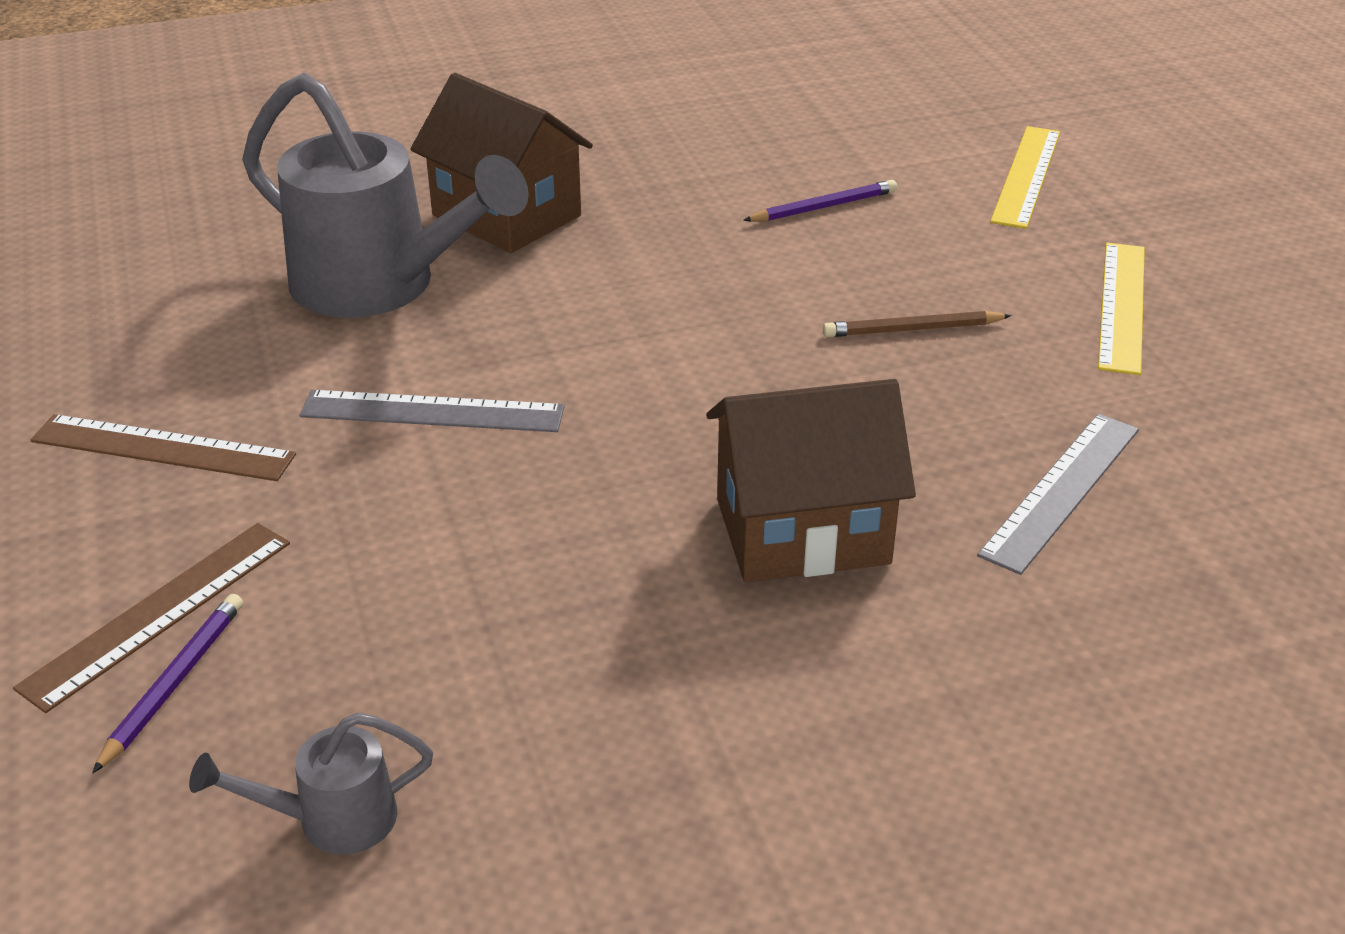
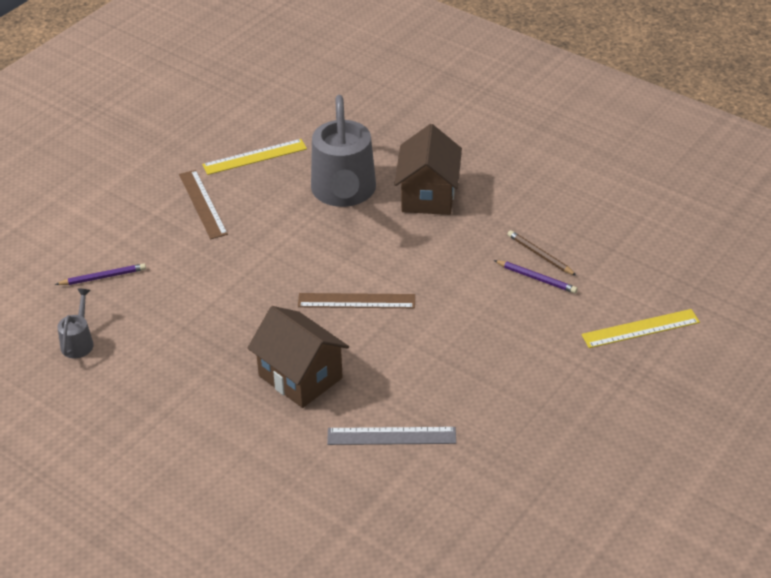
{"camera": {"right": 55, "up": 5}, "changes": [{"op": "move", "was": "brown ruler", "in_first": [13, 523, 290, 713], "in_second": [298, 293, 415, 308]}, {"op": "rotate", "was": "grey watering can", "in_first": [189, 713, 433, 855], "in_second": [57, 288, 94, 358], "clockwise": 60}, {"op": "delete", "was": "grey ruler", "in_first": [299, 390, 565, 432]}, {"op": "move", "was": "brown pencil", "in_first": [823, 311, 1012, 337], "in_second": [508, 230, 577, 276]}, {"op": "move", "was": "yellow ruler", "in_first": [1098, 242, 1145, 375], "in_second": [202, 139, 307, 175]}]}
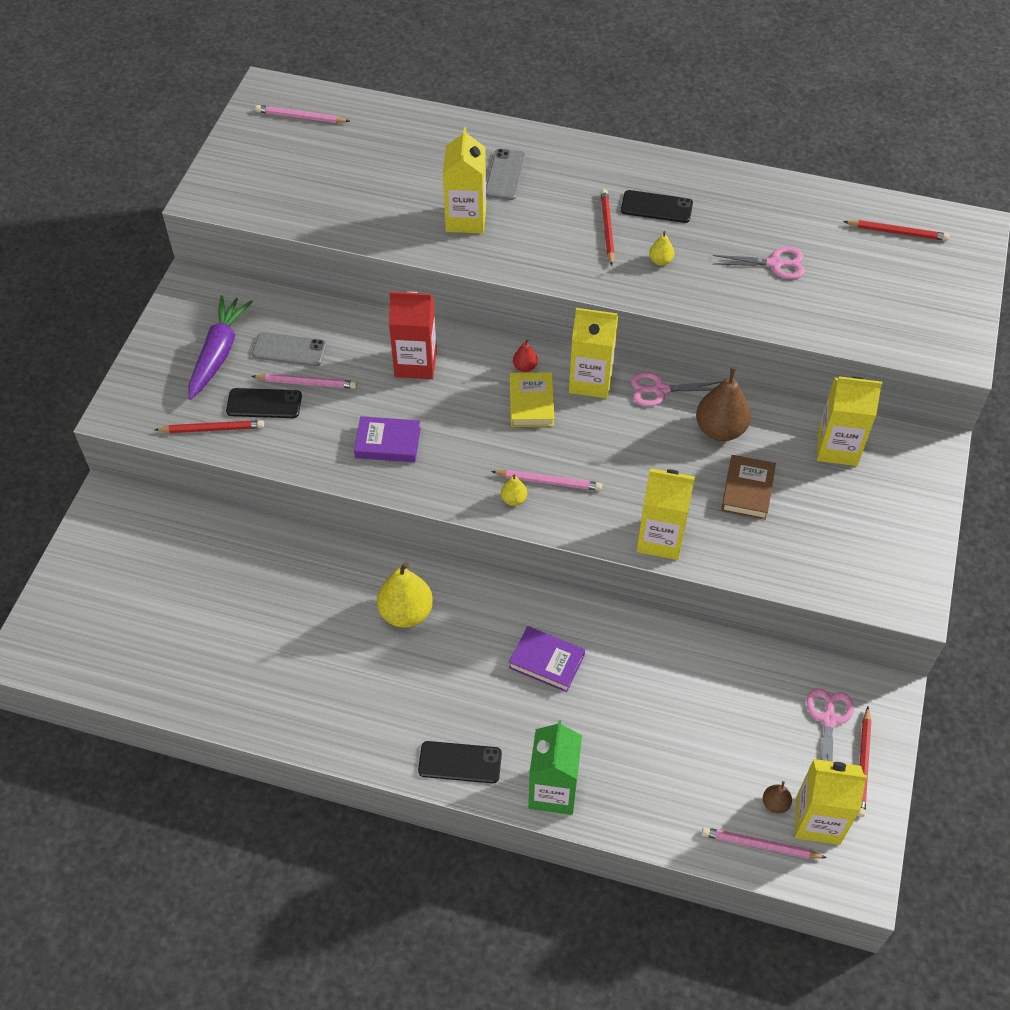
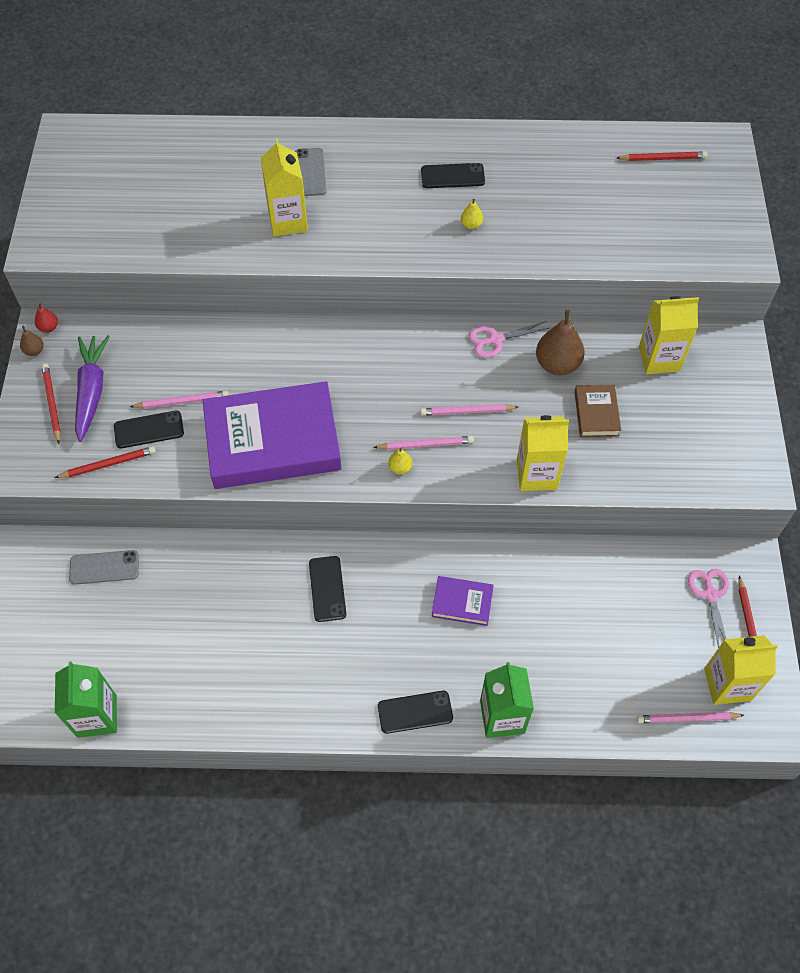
{"camera": {"right": -15, "up": 5}, "changes": [{"op": "move", "was": "grey phone", "in_first": [252, 332, 327, 366], "in_second": [69, 550, 139, 585]}, {"op": "move", "was": "pink pencil", "in_first": [255, 105, 350, 123], "in_second": [420, 404, 518, 416]}, {"op": "resize", "was": "purple book", "in_first": [354, 416, 421, 462], "in_second": [203, 381, 342, 489], "ratio": 2.27}, {"op": "replace", "was": "yellow pear", "now": "black phone", "in_first": [377, 562, 433, 628], "in_second": [309, 556, 346, 622]}, {"op": "delete", "was": "red carton", "in_first": [389, 291, 437, 379]}, {"op": "delete", "was": "yellow book", "in_first": [510, 372, 554, 427]}, {"op": "move", "was": "red pear", "in_first": [513, 339, 538, 372], "in_second": [35, 303, 58, 333]}, {"op": "delete", "was": "yellow carton", "in_first": [569, 308, 618, 399]}, {"op": "move", "was": "red pencil", "in_first": [601, 189, 615, 265], "in_second": [41, 363, 61, 444]}, {"op": "delete", "was": "pink scissors", "in_first": [713, 247, 805, 279]}, {"op": "move", "was": "brown pear", "in_first": [763, 781, 792, 813], "in_second": [20, 326, 44, 356]}, {"op": "insert", "now": "green carton", "in_second": [55, 662, 117, 738]}]}
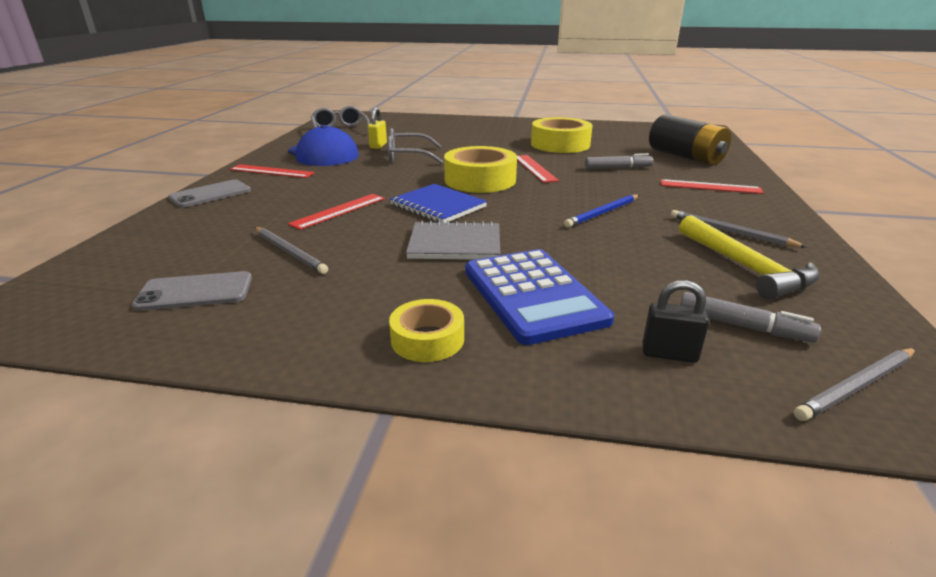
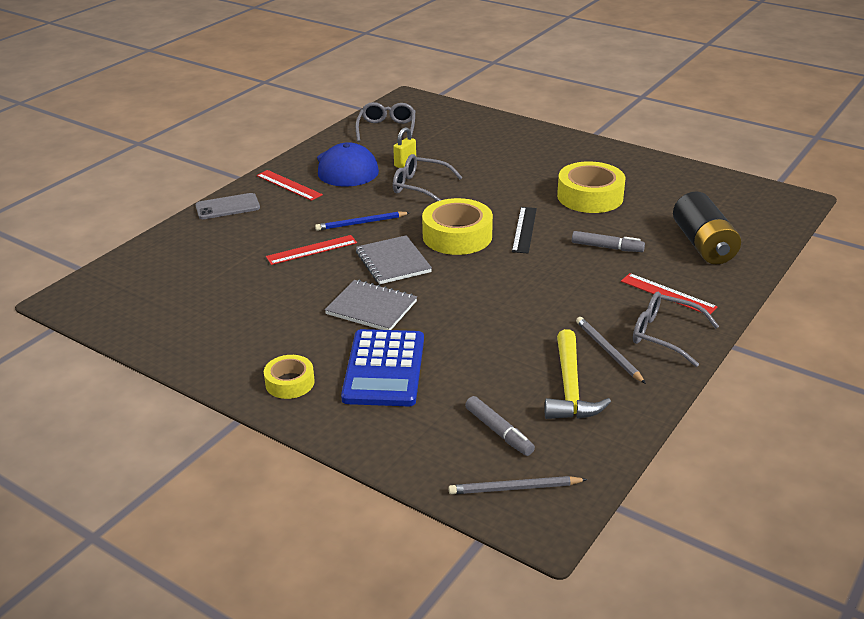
{"camera": {"right": 25, "up": 5}, "changes": [{"op": "delete", "was": "grey phone", "in_first": [132, 271, 252, 311]}, {"op": "delete", "was": "grey pencil", "in_first": [255, 227, 328, 274]}, {"op": "recolor", "was": "blue notebook", "now": "grey notebook", "in_first": [390, 184, 487, 223], "in_second": [356, 235, 432, 284]}, {"op": "recolor", "was": "red ruler", "now": "black ruler", "in_first": [517, 155, 559, 183], "in_second": [512, 207, 537, 253]}, {"op": "move", "was": "blue pencil", "in_first": [564, 195, 639, 228], "in_second": [315, 211, 410, 231]}, {"op": "delete", "was": "black padlock", "in_first": [642, 280, 709, 363]}, {"op": "insert", "now": "grey glasses", "in_second": [633, 292, 719, 367]}]}
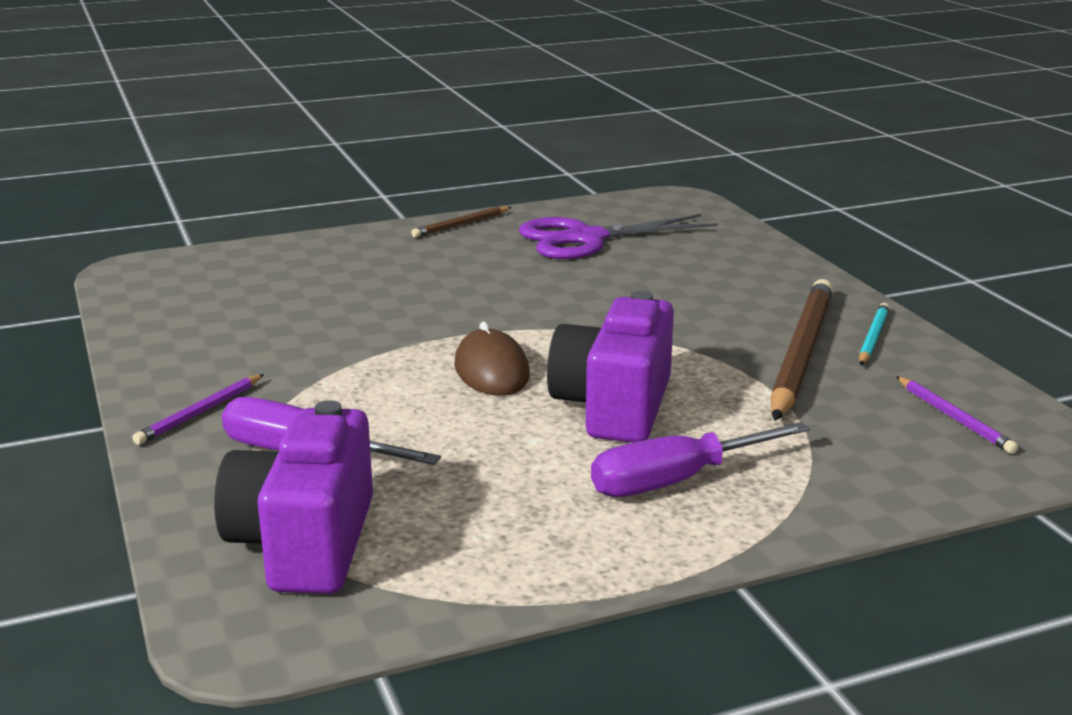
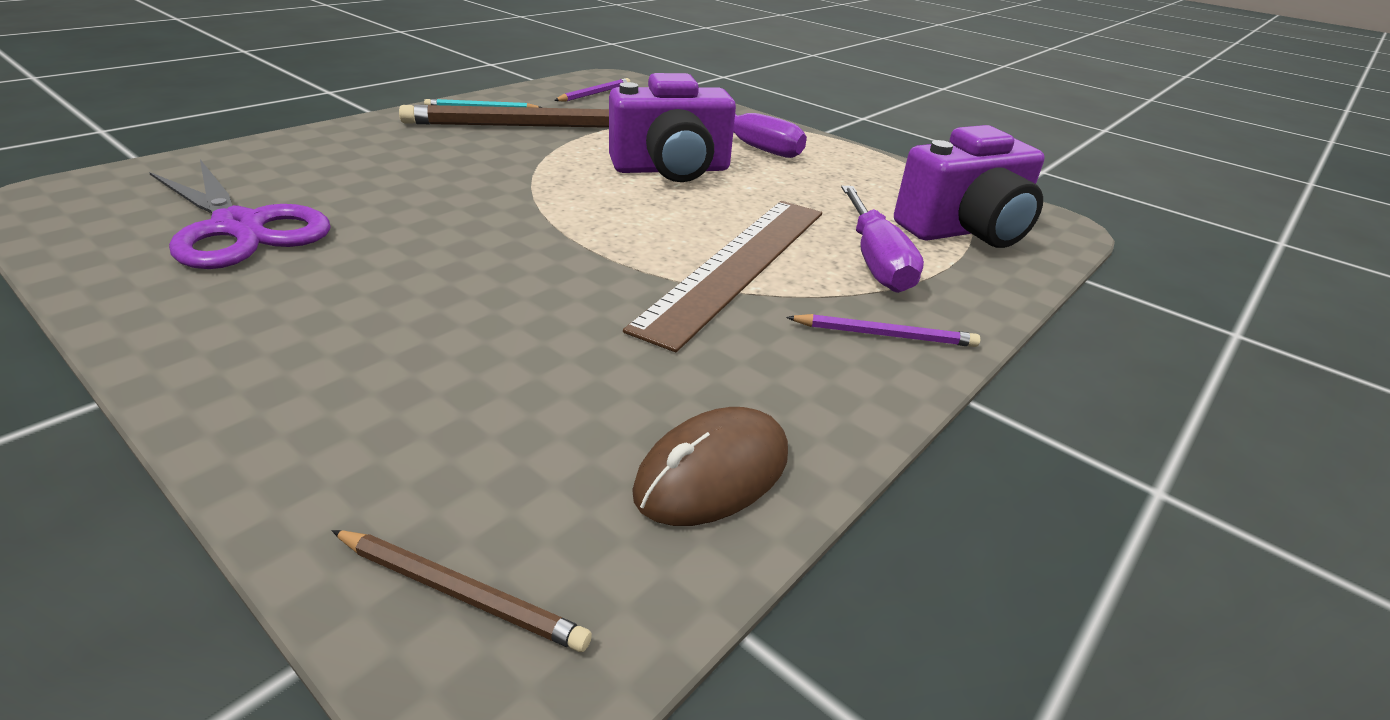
{"camera": {"right": -120, "up": 10}, "changes": [{"op": "move", "was": "brown pencil", "in_first": [411, 207, 511, 237], "in_second": [332, 530, 592, 652]}, {"op": "move", "was": "brown mouse", "in_first": [454, 321, 530, 396], "in_second": [632, 407, 788, 526]}, {"op": "insert", "now": "brown ruler", "in_second": [623, 201, 822, 352]}]}
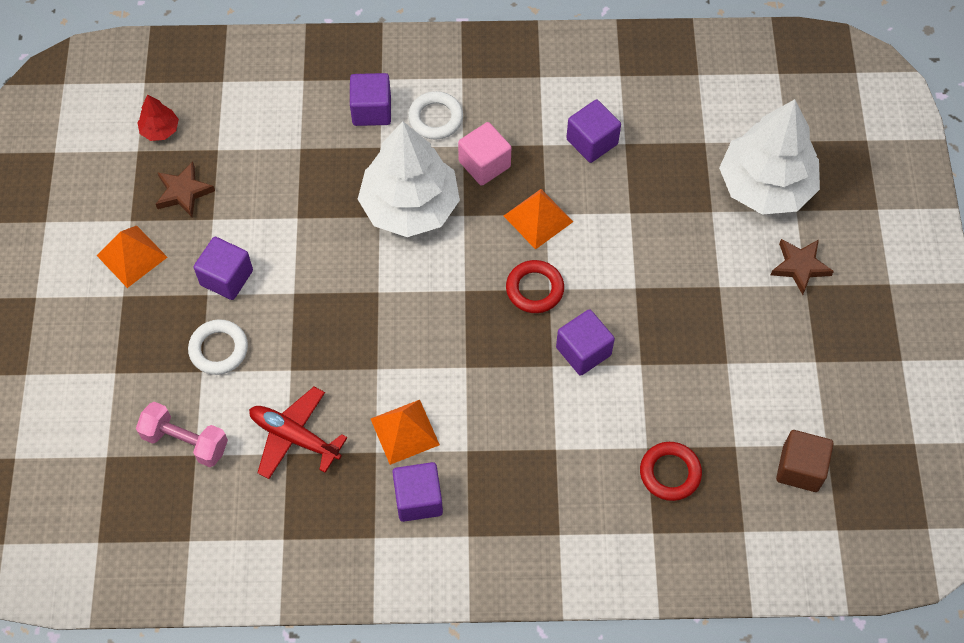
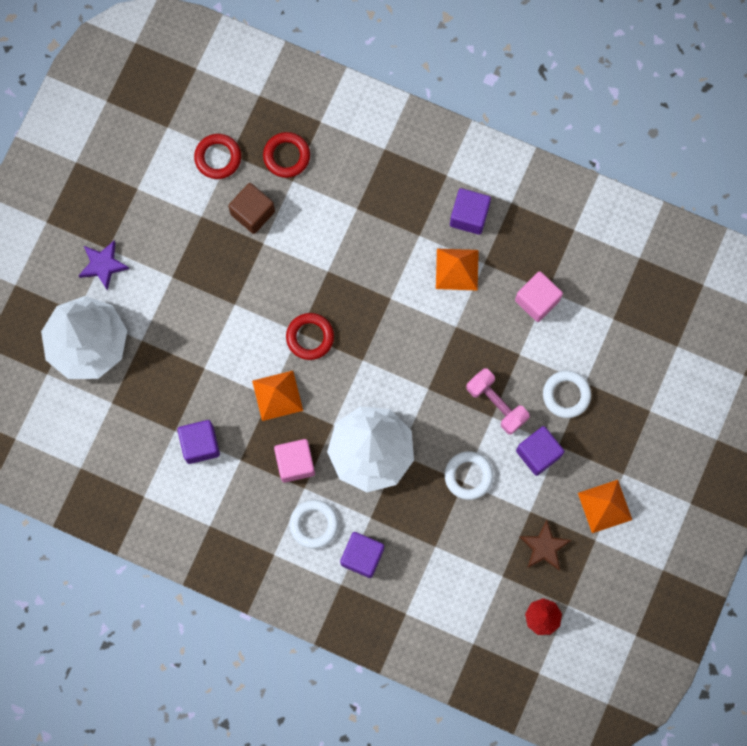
{"camera": {"right": -155, "up": 15}, "changes": [{"op": "move", "was": "pink dumbbell", "in_first": [136, 402, 228, 467], "in_second": [466, 368, 530, 435]}, {"op": "replace", "was": "red plane", "now": "pink cube", "in_first": [249, 387, 347, 479], "in_second": [515, 271, 563, 322]}, {"op": "delete", "was": "purple cube", "in_first": [556, 309, 615, 376]}, {"op": "recolor", "was": "brown star", "now": "purple star", "in_first": [771, 239, 834, 295], "in_second": [79, 240, 129, 291]}, {"op": "move", "was": "brown cube", "in_first": [776, 430, 834, 492], "in_second": [228, 183, 275, 234]}, {"op": "insert", "now": "red ring", "in_second": [194, 134, 241, 179]}, {"op": "insert", "now": "white ring", "in_second": [445, 451, 493, 500]}]}
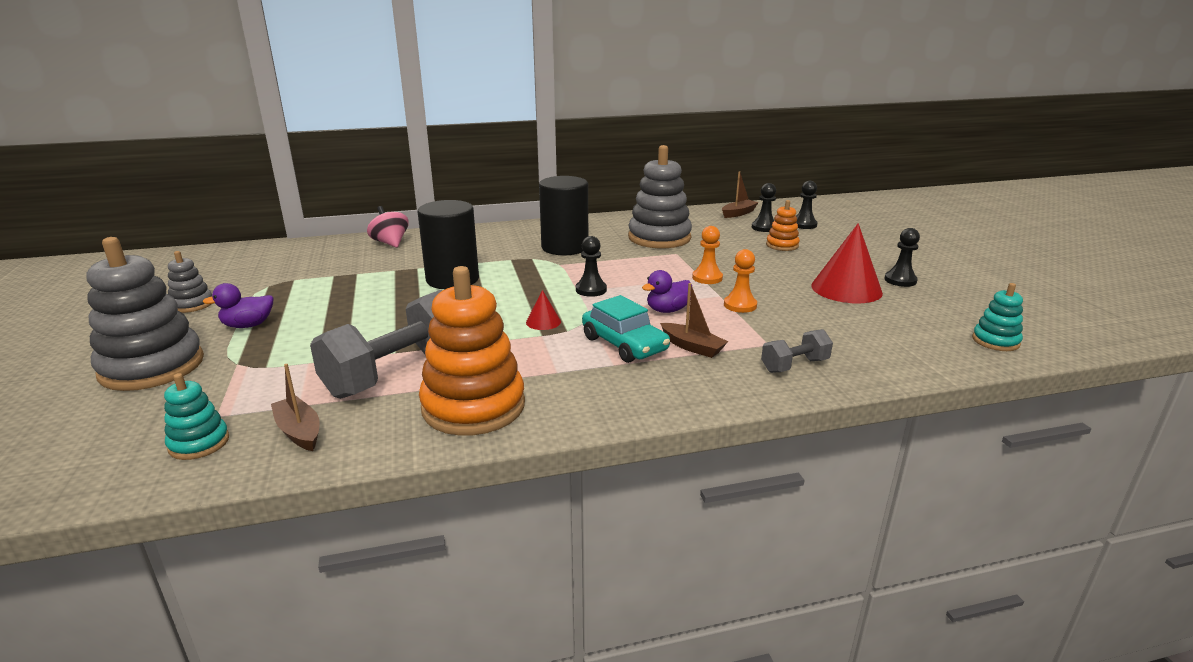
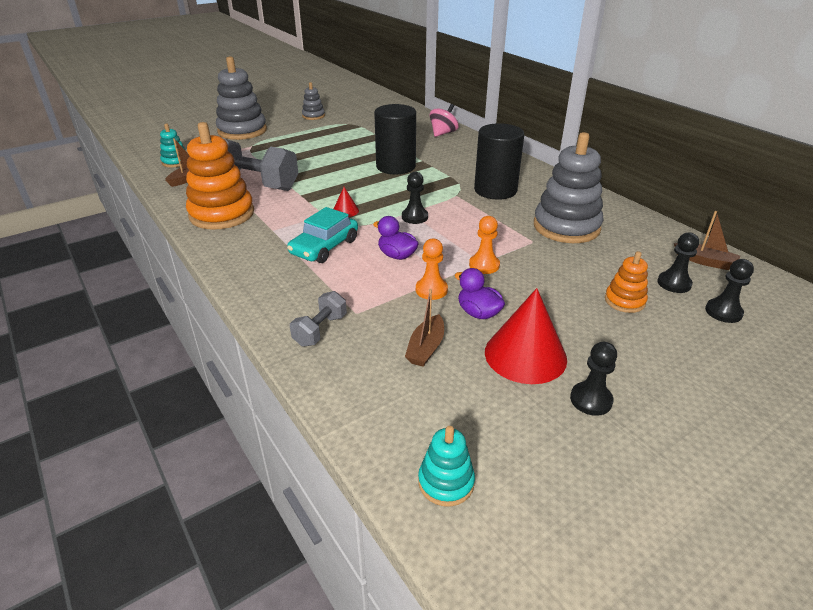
{"camera": {"right": 70, "up": 10}, "changes": [{"op": "move", "was": "purple duck", "in_first": [202, 283, 273, 328], "in_second": [455, 268, 505, 319]}, {"op": "move", "was": "brown boat", "in_first": [660, 283, 728, 358], "in_second": [405, 289, 444, 367]}, {"op": "rotate", "was": "grey dumbbell", "in_first": [761, 329, 833, 373], "in_second": [290, 291, 347, 347], "clockwise": 75}]}
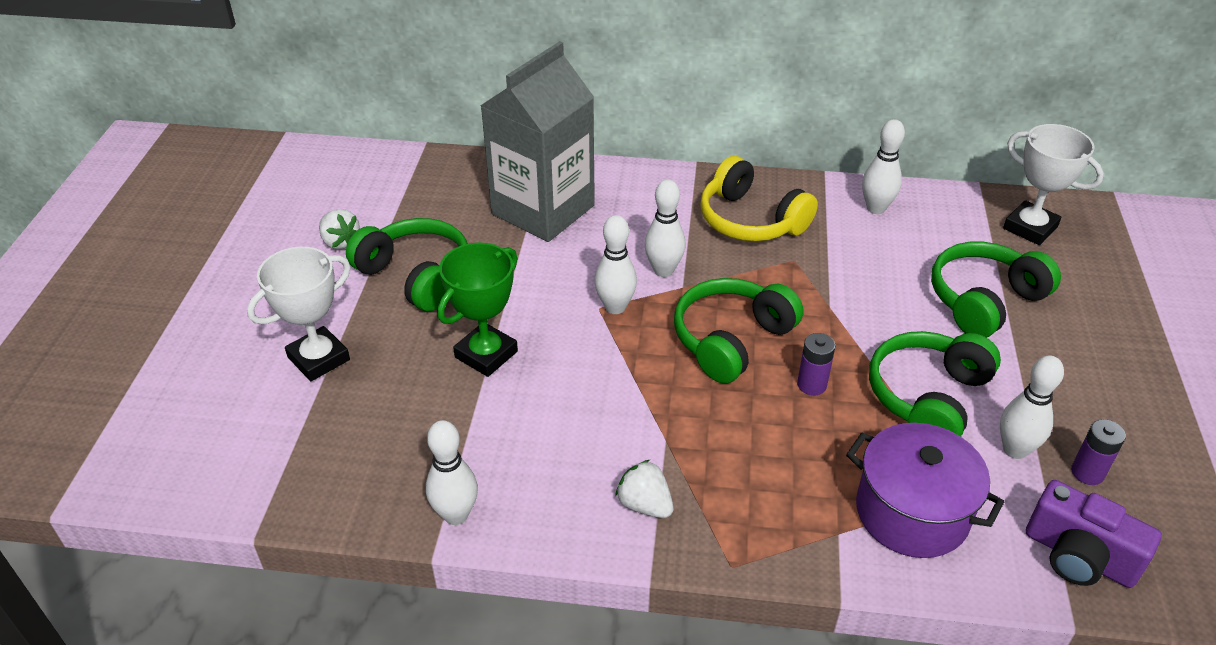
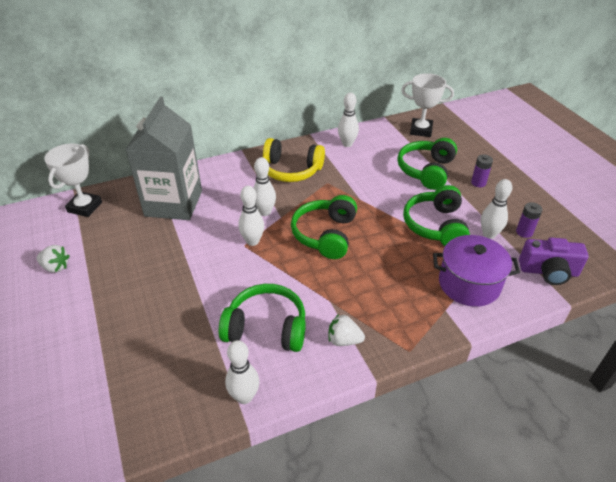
{"camera": {"right": -30, "up": 0}, "changes": [{"op": "move", "was": "white trophy", "in_first": [247, 247, 351, 381], "in_second": [44, 144, 102, 217]}, {"op": "move", "was": "green headphones", "in_first": [346, 218, 468, 311], "in_second": [219, 284, 306, 352]}, {"op": "delete", "was": "green trophy", "in_first": [437, 243, 518, 377]}, {"op": "move", "was": "purple battery", "in_first": [797, 333, 836, 395], "in_second": [471, 154, 493, 187]}]}
